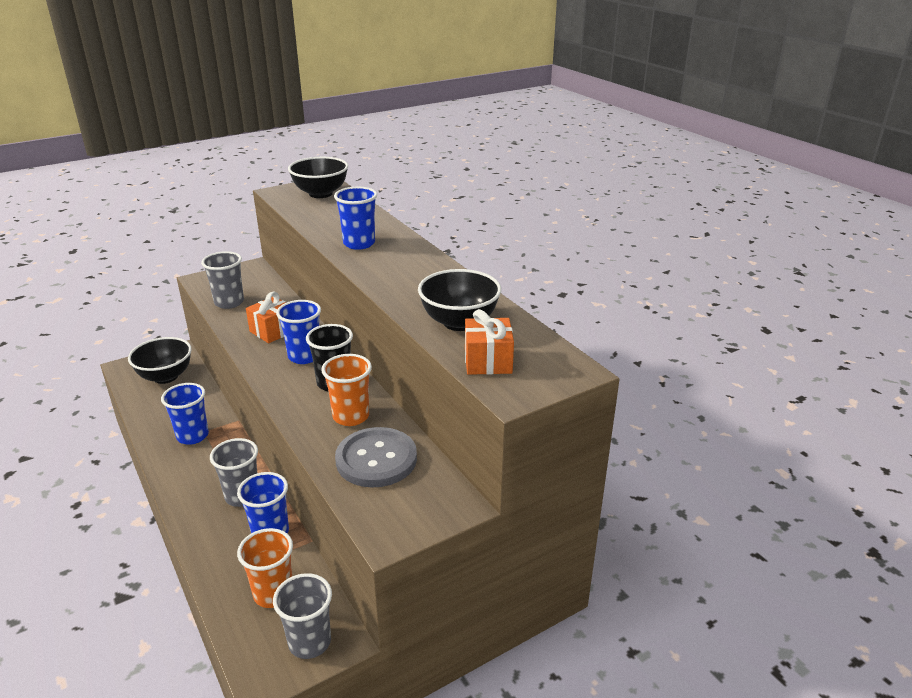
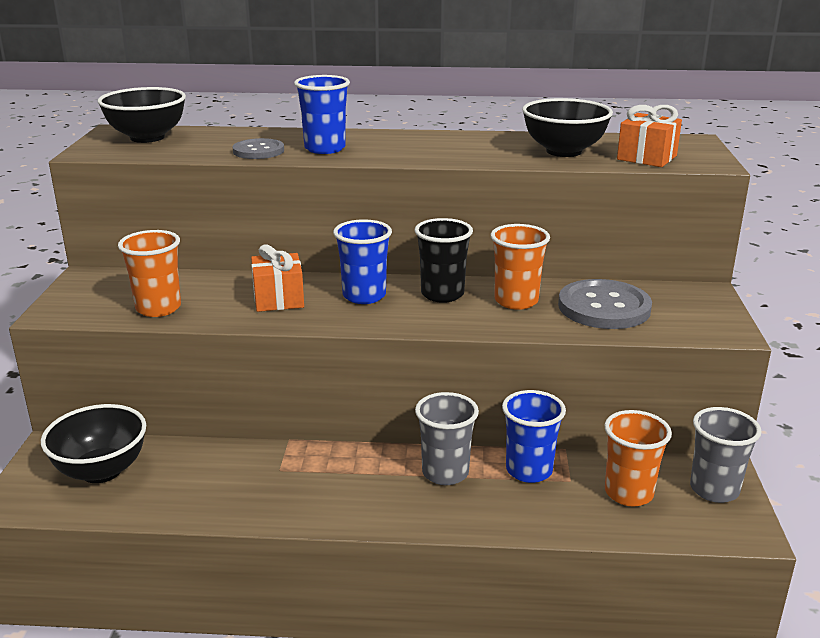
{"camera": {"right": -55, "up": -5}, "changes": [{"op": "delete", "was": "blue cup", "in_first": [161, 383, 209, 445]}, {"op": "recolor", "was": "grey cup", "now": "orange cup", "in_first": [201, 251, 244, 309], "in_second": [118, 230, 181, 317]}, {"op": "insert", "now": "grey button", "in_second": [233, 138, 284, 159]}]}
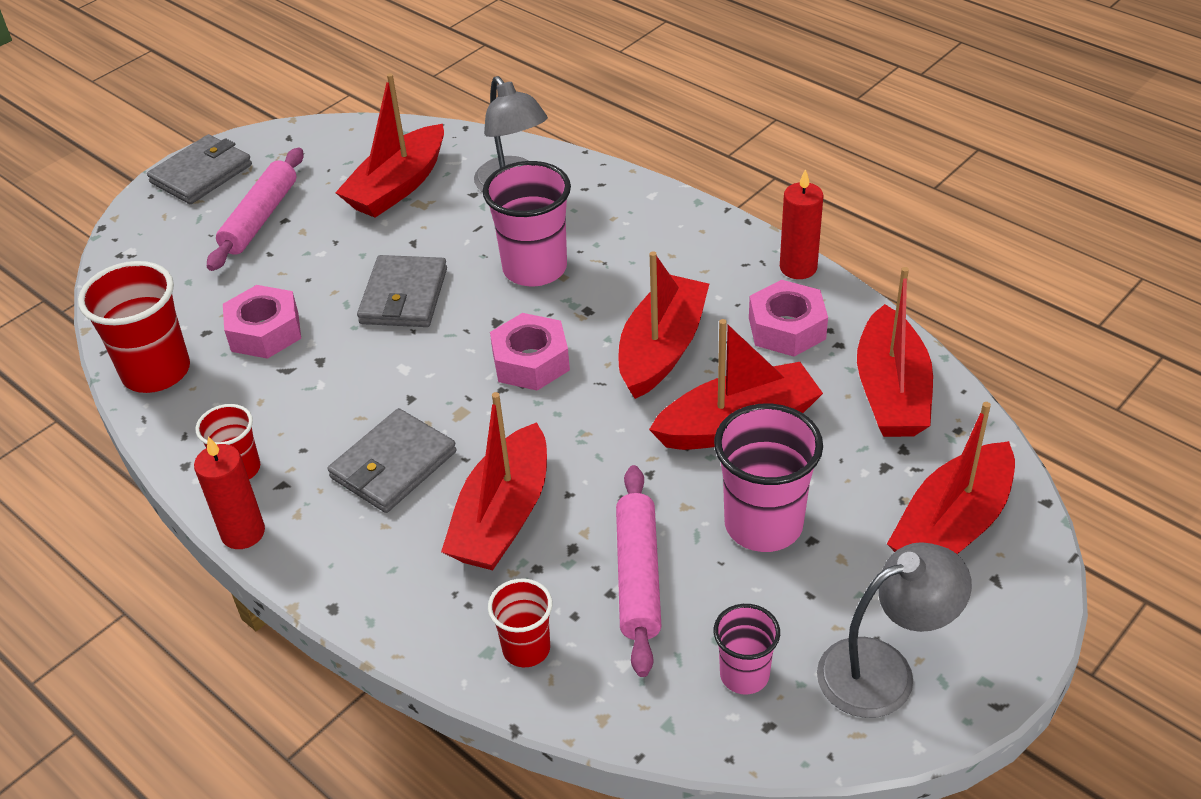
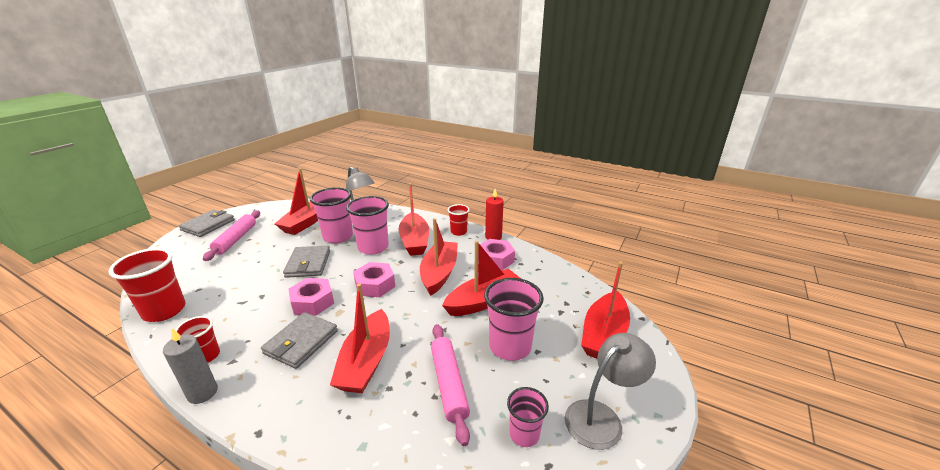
{"camera": {"right": -15, "up": -15}, "changes": [{"op": "recolor", "was": "red candle", "now": "grey candle", "in_first": [194, 436, 265, 549], "in_second": [163, 328, 218, 404]}, {"op": "move", "was": "pink nut", "in_first": [223, 285, 301, 359], "in_second": [288, 278, 334, 316]}, {"op": "move", "was": "red cup", "in_first": [488, 578, 552, 667], "in_second": [448, 204, 469, 236]}, {"op": "move", "was": "red boat", "in_first": [857, 267, 933, 437], "in_second": [398, 183, 429, 256]}, {"op": "insert", "now": "pink cup", "in_second": [310, 187, 353, 244]}]}
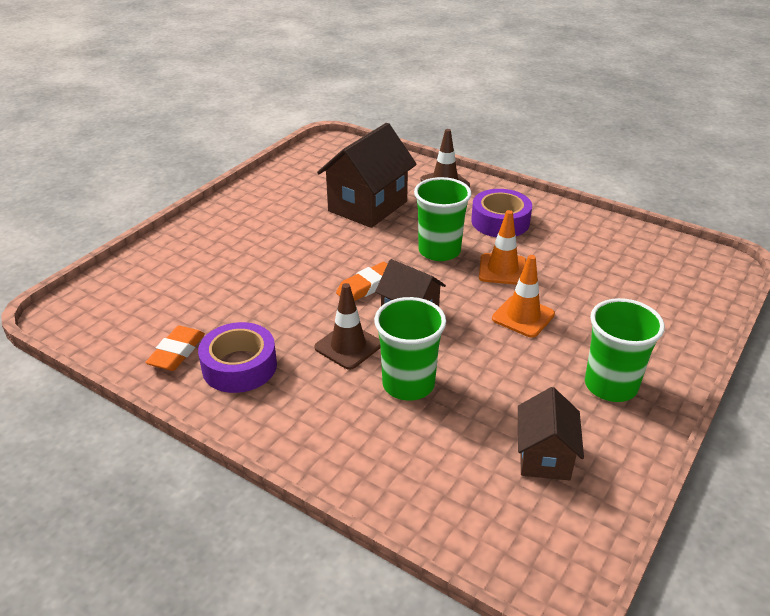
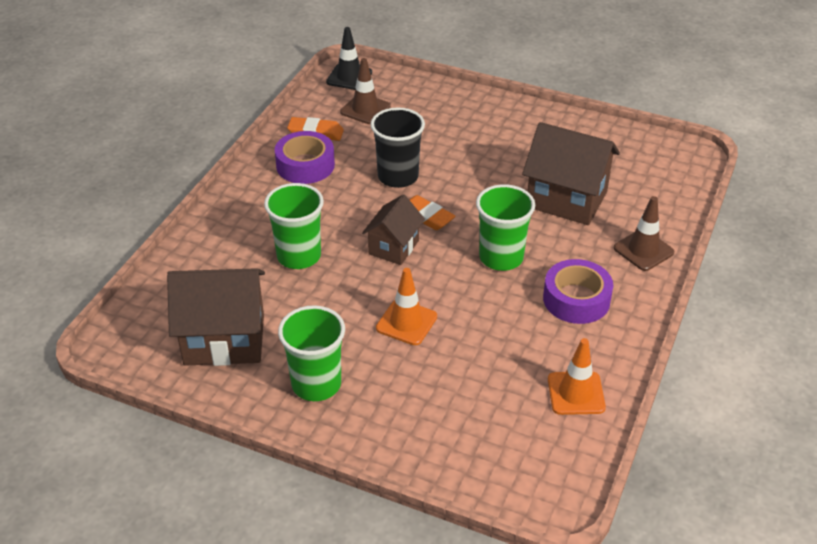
{"camera": {"right": 80, "up": 5}, "changes": [{"op": "move", "was": "brown traffic cone", "in_first": [315, 283, 381, 370], "in_second": [340, 58, 391, 124]}, {"op": "move", "was": "orange traffic cone", "in_first": [479, 210, 526, 285], "in_second": [548, 338, 606, 415]}, {"op": "resize", "was": "brown house", "in_first": [518, 387, 584, 481], "in_second": [167, 268, 265, 366], "ratio": 1.68}, {"op": "insert", "now": "black traffic cone", "in_second": [326, 27, 372, 90]}, {"op": "insert", "now": "black cup", "in_second": [371, 107, 425, 188]}]}
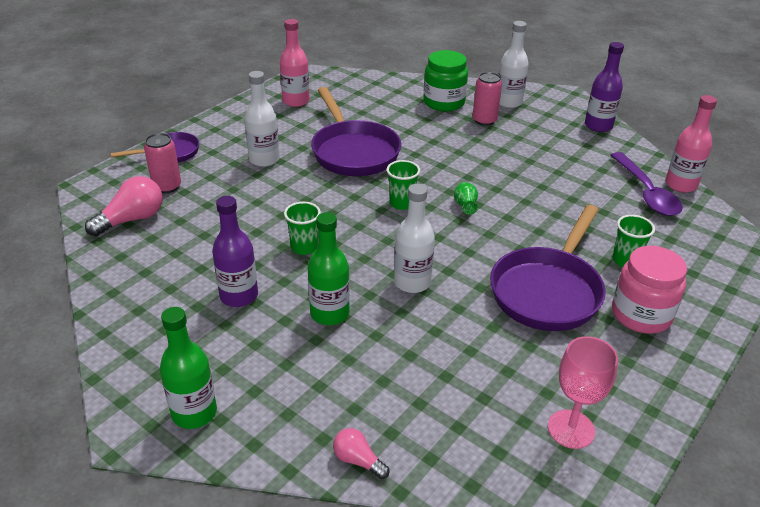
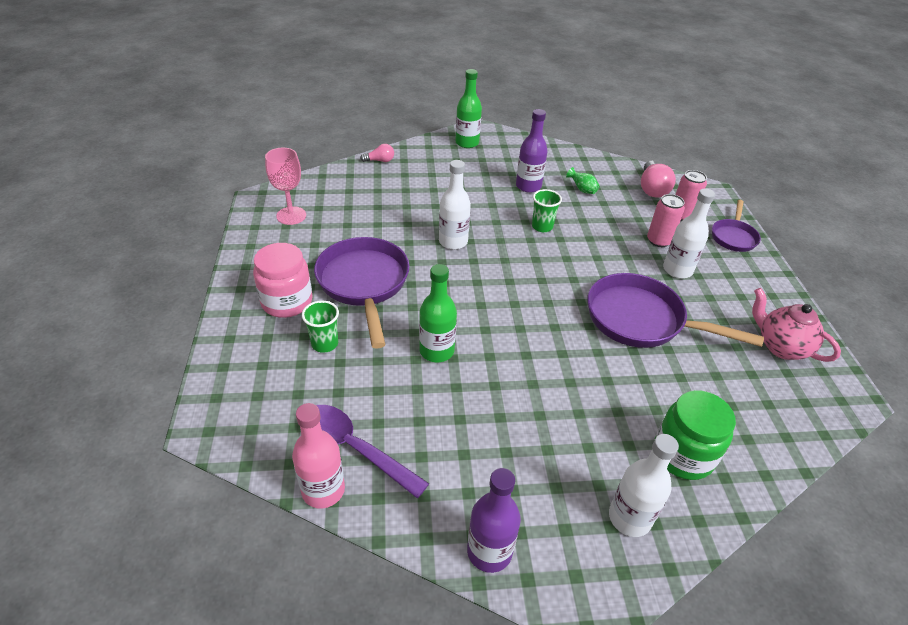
{"camera": {"right": 135, "up": 5}, "changes": [{"op": "replace", "was": "pink bottle", "now": "pink teapot", "in_first": [280, 19, 310, 107], "in_second": [752, 288, 841, 362]}, {"op": "move", "was": "green bottle", "in_first": [308, 212, 350, 325], "in_second": [419, 264, 457, 362]}, {"op": "delete", "was": "green cup", "in_first": [386, 160, 420, 210]}, {"op": "move", "was": "green vase", "in_first": [454, 182, 478, 215], "in_second": [566, 167, 600, 194]}, {"op": "move", "was": "pink can", "in_first": [473, 72, 502, 126], "in_second": [647, 194, 685, 247]}]}
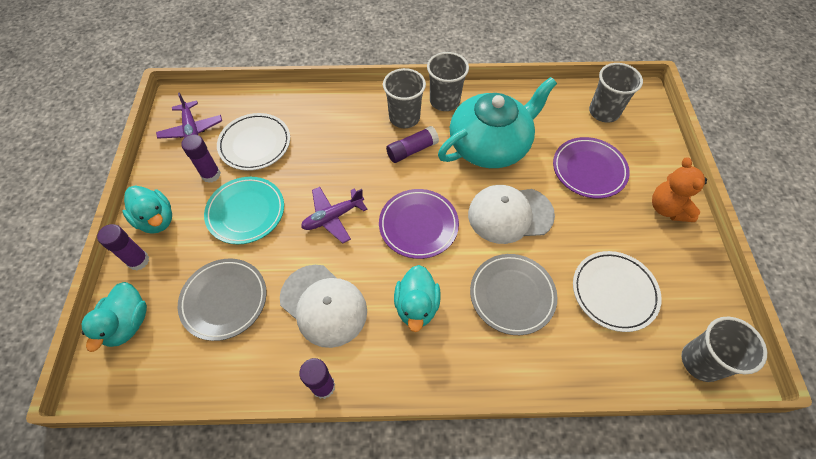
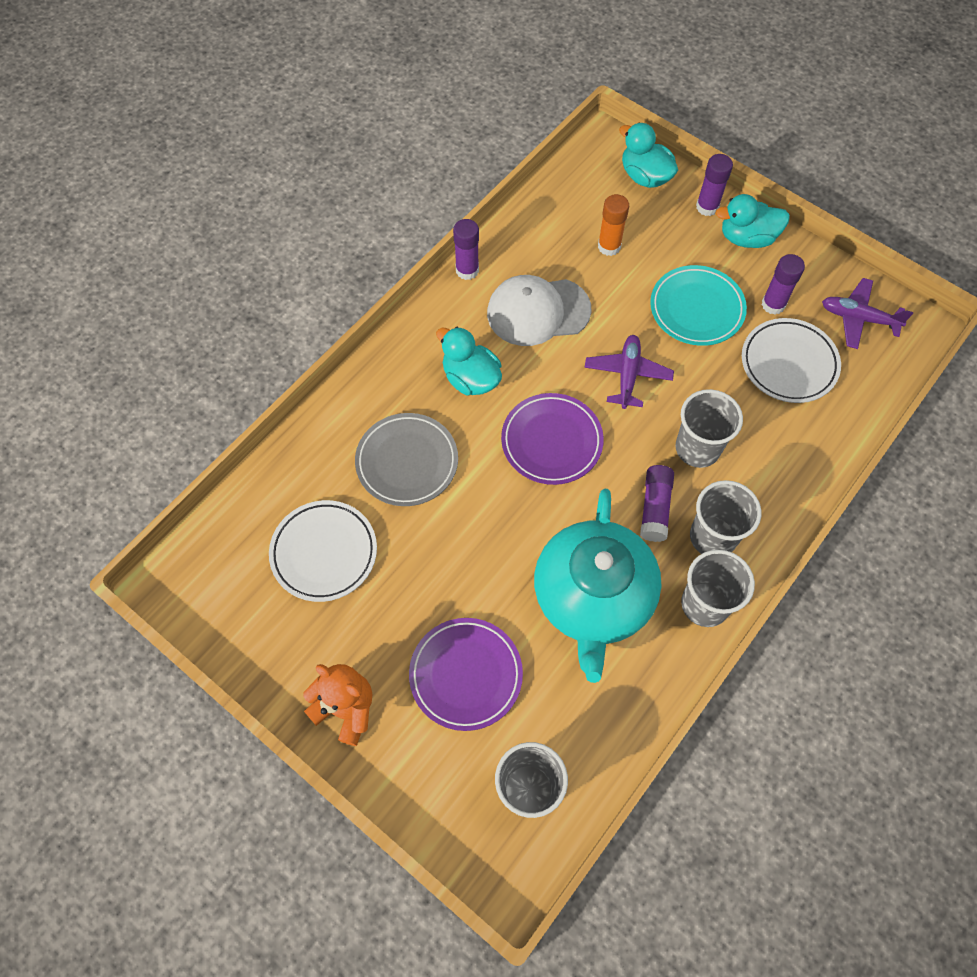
{"camera": {"right": 130, "up": 5}, "changes": [{"op": "replace", "was": "grey plate", "now": "orange glue stick", "in_first": [178, 259, 267, 341], "in_second": [598, 194, 629, 256]}, {"op": "delete", "was": "white cap", "in_first": [468, 185, 555, 244]}, {"op": "move", "was": "grey cup", "in_first": [682, 317, 767, 382], "in_second": [676, 389, 743, 468]}]}
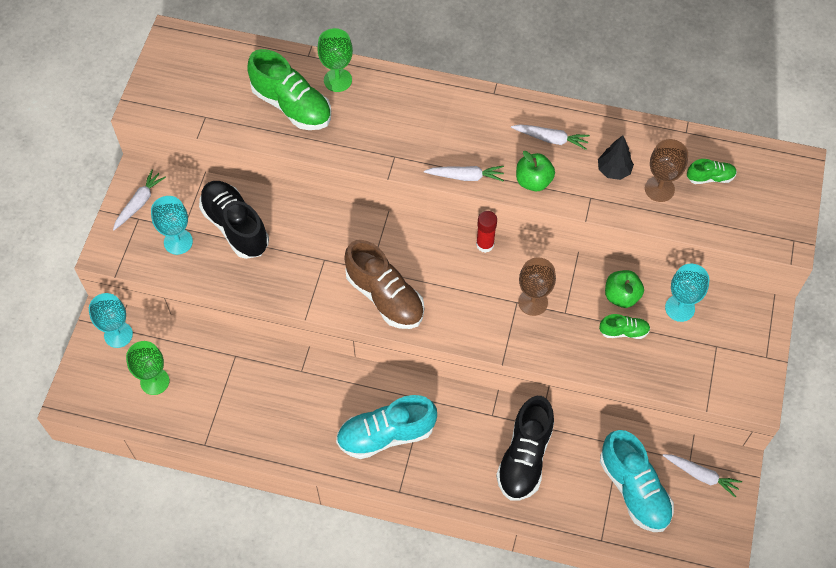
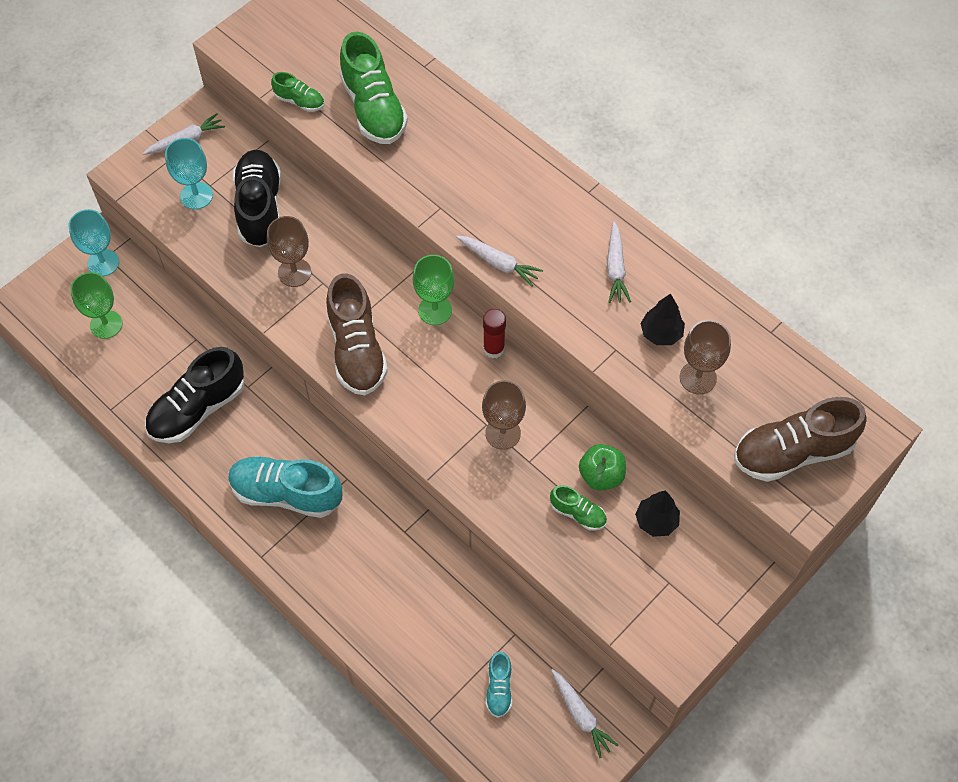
{"camera": {"right": 30, "up": 0}, "changes": [{"op": "move", "was": "green goblet", "in_first": [318, 28, 353, 92], "in_second": [413, 255, 454, 325]}, {"op": "move", "was": "black shoe", "in_first": [496, 396, 554, 501], "in_second": [145, 347, 244, 443]}, {"op": "rotate", "was": "white carrot", "in_first": [511, 124, 590, 150], "in_second": [607, 221, 631, 303], "clockwise": 45}, {"op": "delete", "was": "green apple", "in_first": [516, 151, 555, 191]}, {"op": "resize", "was": "turquoise shoe", "in_first": [600, 430, 674, 532], "in_second": [486, 651, 512, 718], "ratio": 0.49}, {"op": "replace", "was": "turquoise goblet", "now": "black tree", "in_first": [665, 264, 709, 322], "in_second": [635, 491, 680, 537]}, {"op": "move", "was": "green shoe", "in_first": [687, 159, 737, 184], "in_second": [271, 72, 324, 112]}, {"op": "insert", "now": "brown goblet", "in_second": [267, 216, 311, 287]}, {"op": "insert", "now": "brown shoe", "in_second": [734, 397, 867, 482]}]}
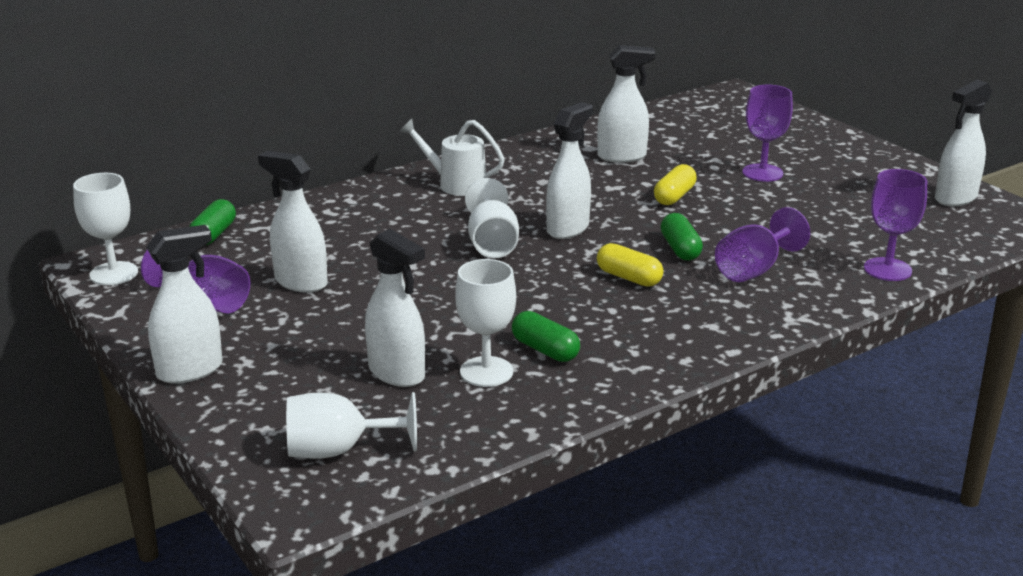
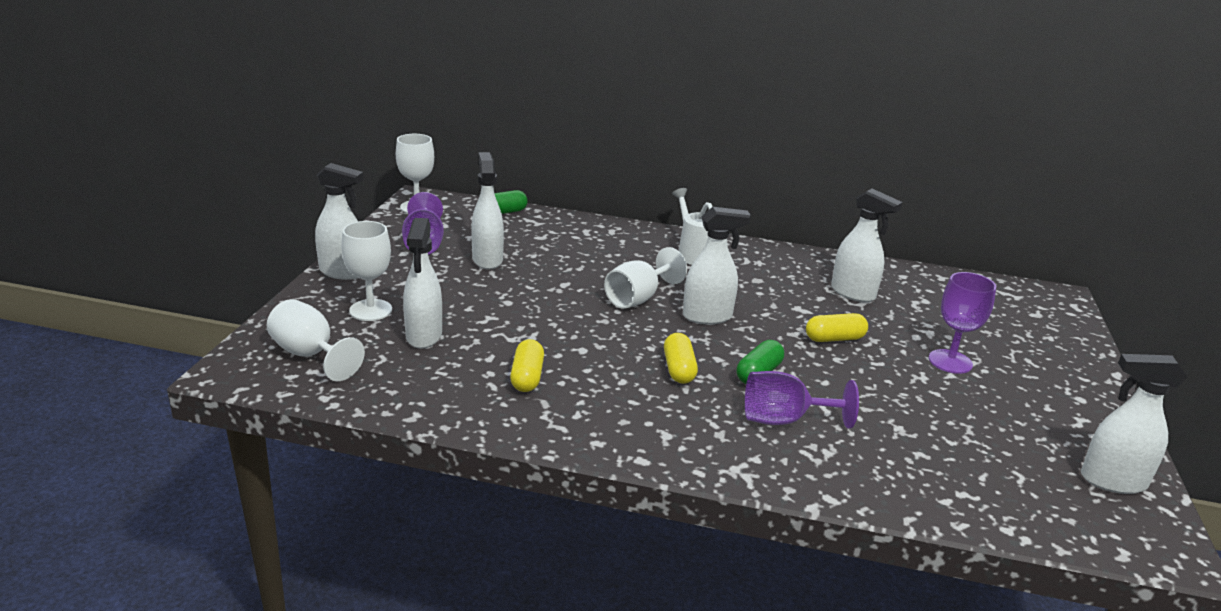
{"camera": {"right": 45, "up": 0}, "changes": [{"op": "move", "was": "white goblet", "in_first": [455, 259, 516, 387], "in_second": [341, 221, 392, 321]}, {"op": "recolor", "was": "green capsule", "now": "yellow capsule", "in_first": [512, 311, 580, 362], "in_second": [510, 339, 544, 392]}, {"op": "delete", "was": "purple goblet", "in_first": [864, 169, 927, 281]}]}
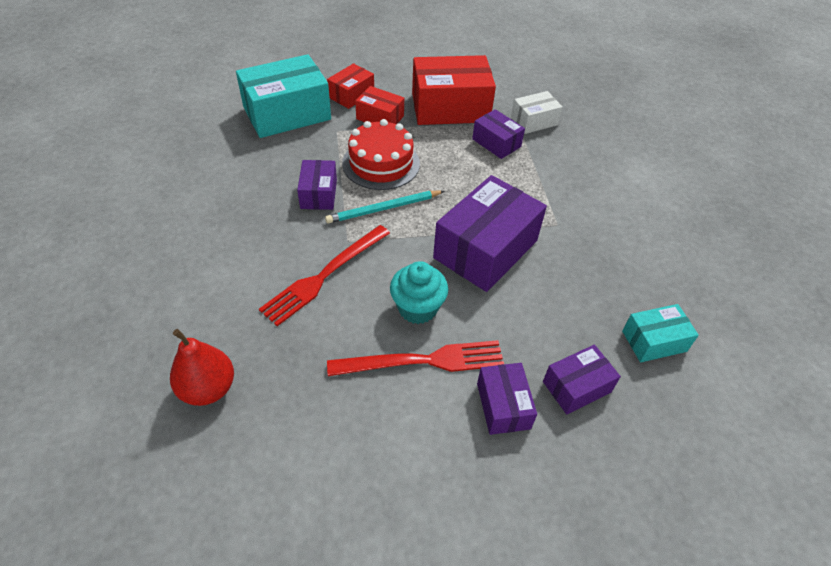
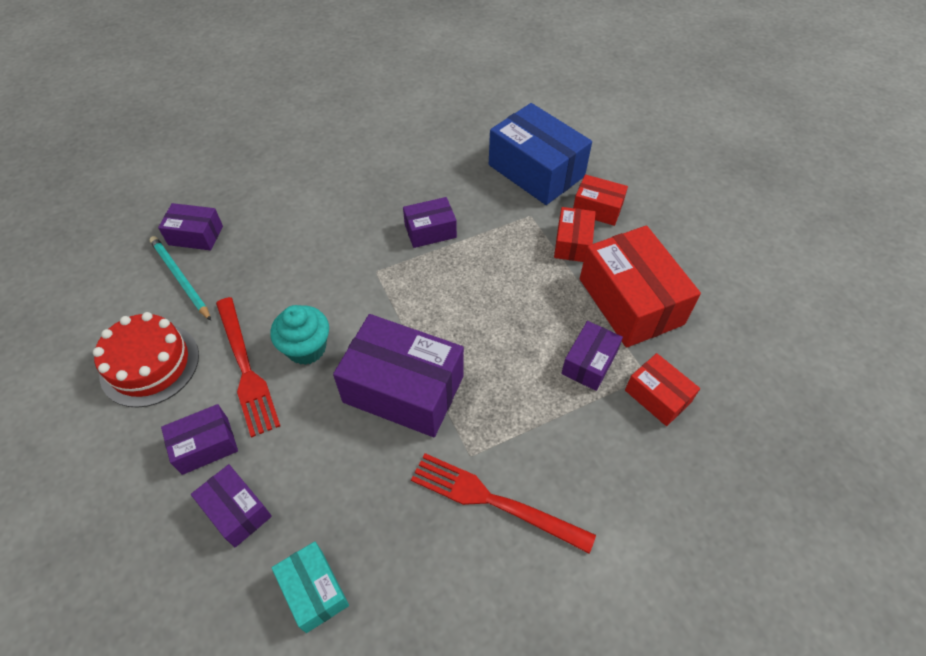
{"camera": {"right": 75, "up": 5}, "changes": [{"op": "replace", "was": "red pear", "now": "purple box", "in_first": [170, 329, 234, 406], "in_second": [158, 203, 223, 250]}, {"op": "recolor", "was": "turquoise box", "now": "blue box", "in_first": [236, 54, 331, 138], "in_second": [489, 103, 592, 205]}, {"op": "move", "was": "red fork", "in_first": [259, 225, 390, 326], "in_second": [411, 453, 596, 554]}, {"op": "move", "was": "turquoise pencil", "in_first": [325, 191, 444, 224], "in_second": [149, 236, 211, 321]}, {"op": "move", "was": "red cake", "in_first": [342, 119, 420, 190], "in_second": [93, 312, 199, 408]}, {"op": "recolor", "was": "white box", "now": "red box", "in_first": [511, 91, 563, 134], "in_second": [625, 353, 700, 426]}]}
